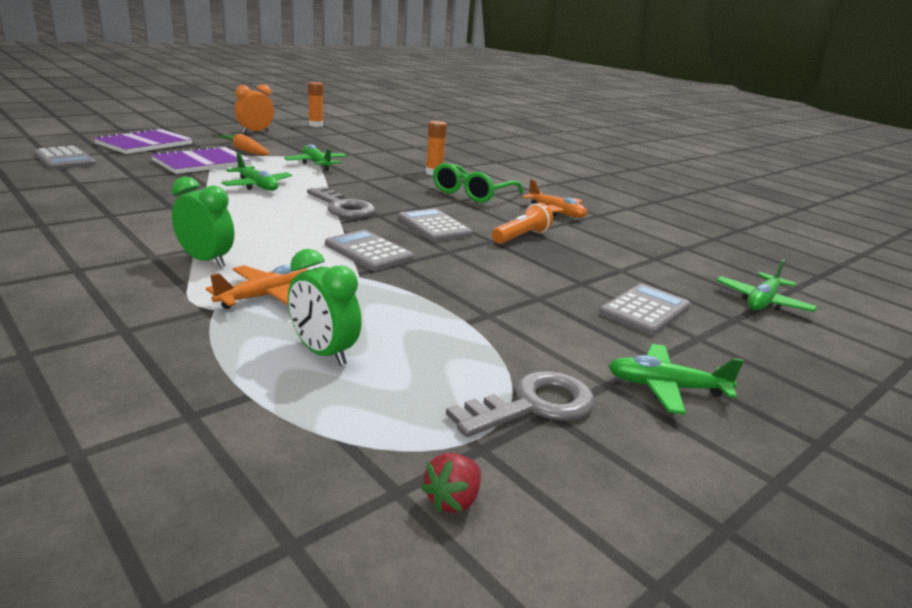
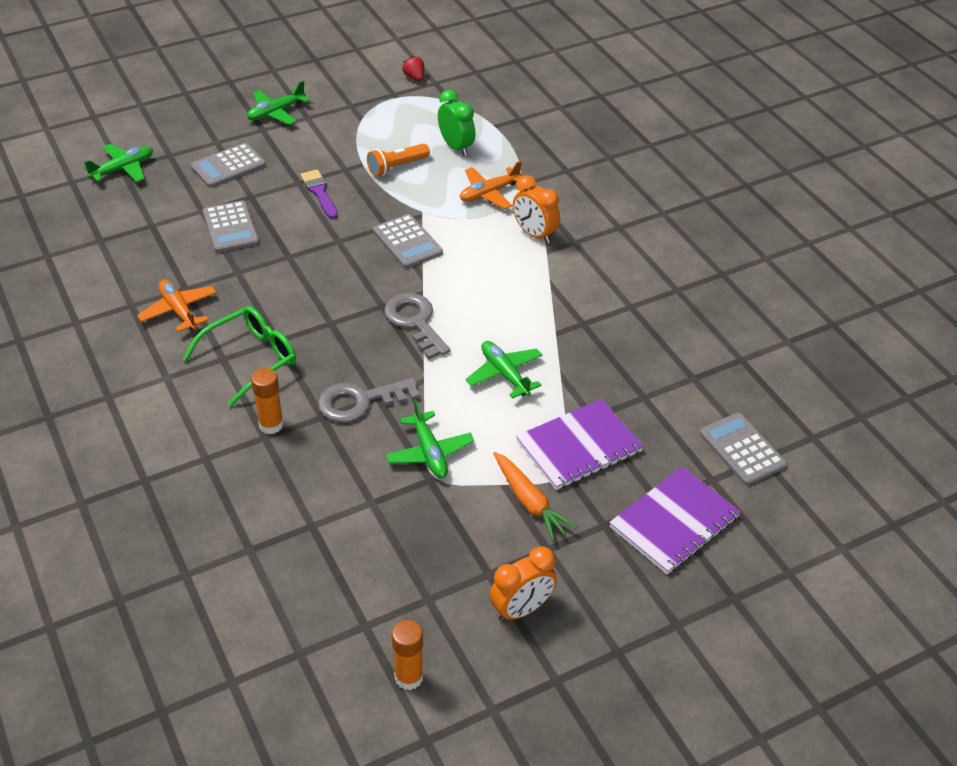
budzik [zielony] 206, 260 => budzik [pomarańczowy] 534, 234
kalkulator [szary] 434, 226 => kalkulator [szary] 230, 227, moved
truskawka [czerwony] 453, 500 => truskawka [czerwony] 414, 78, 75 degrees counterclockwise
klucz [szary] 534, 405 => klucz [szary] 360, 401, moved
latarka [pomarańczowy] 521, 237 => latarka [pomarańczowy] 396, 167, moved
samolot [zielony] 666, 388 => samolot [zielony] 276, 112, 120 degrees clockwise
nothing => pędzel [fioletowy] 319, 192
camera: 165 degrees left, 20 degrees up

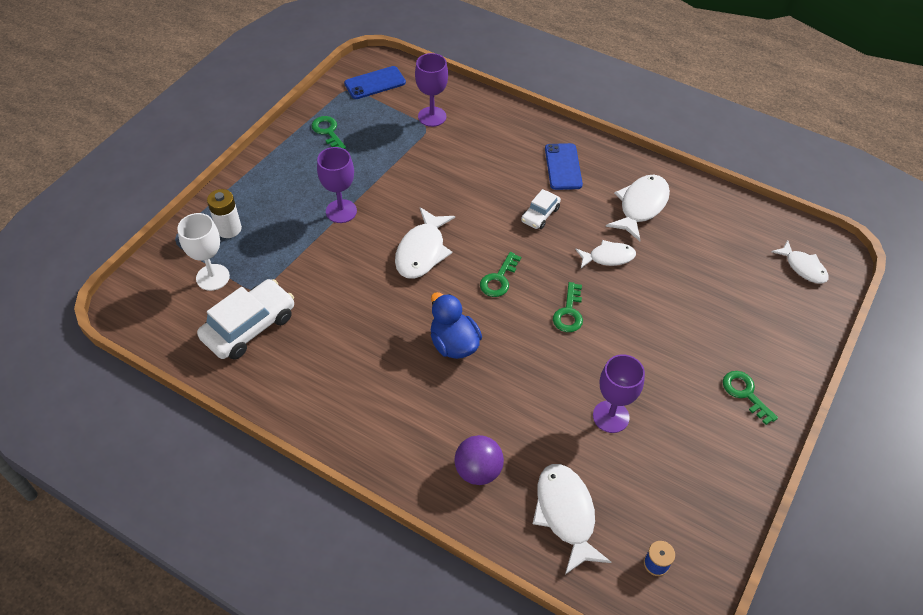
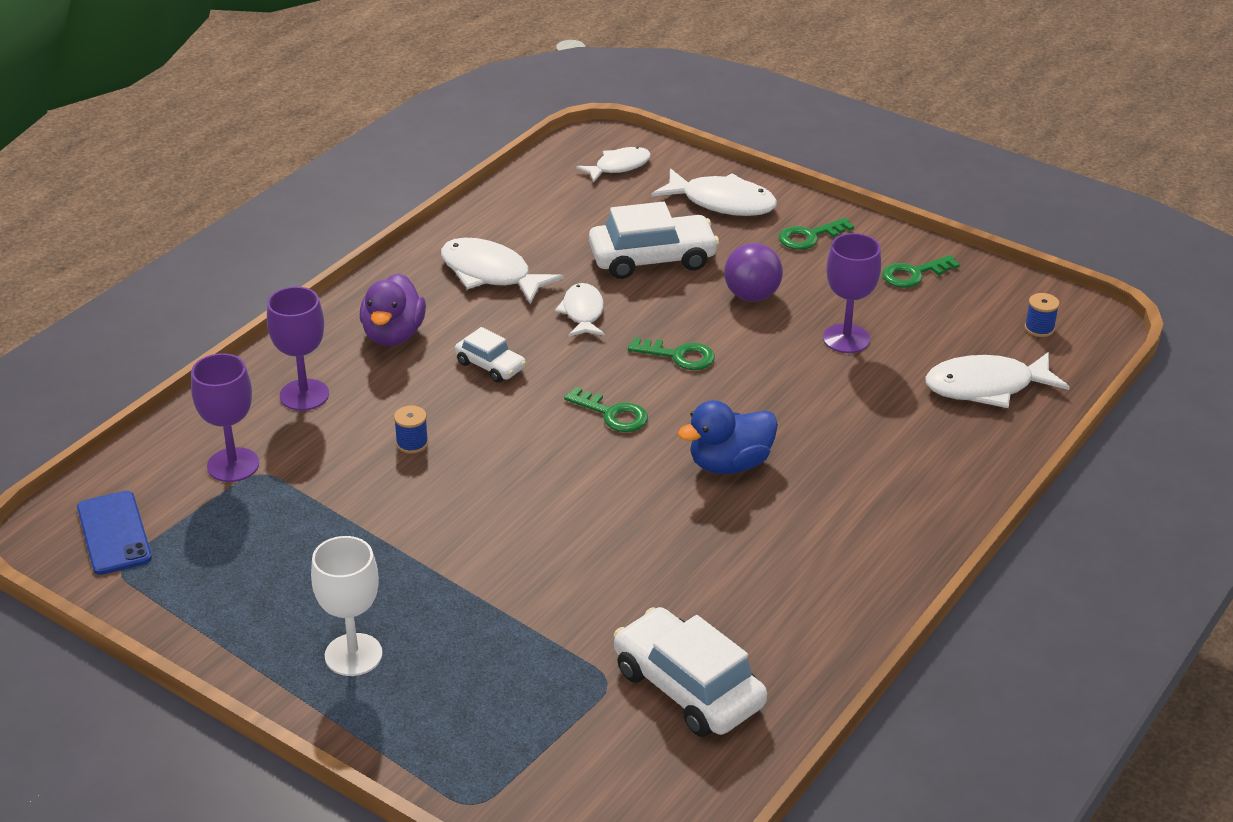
kielich [biały] 213, 277 => kielich [biały] 353, 655, moved
bateria [biały] 229, 229 => nothing
klucz [zielony] 328, 132 => klucz [zielony] 913, 274, moved
kielich [fioletowy] 341, 211 => kielich [fioletowy] 304, 395, moved
ryba [biały] 422, 251 => ryba [biały] 722, 202, moved
piłka [fioletowy] 478, 471 => piłka [fioletowy] 751, 296, moved
telefon [niebieski] 563, 167 => kaczka [fioletowy] 393, 335
nothing => szpulka [niebieski] 412, 443
nothing => samochód [biały] 652, 258
camera: 85 degrees left, 15 degrees down

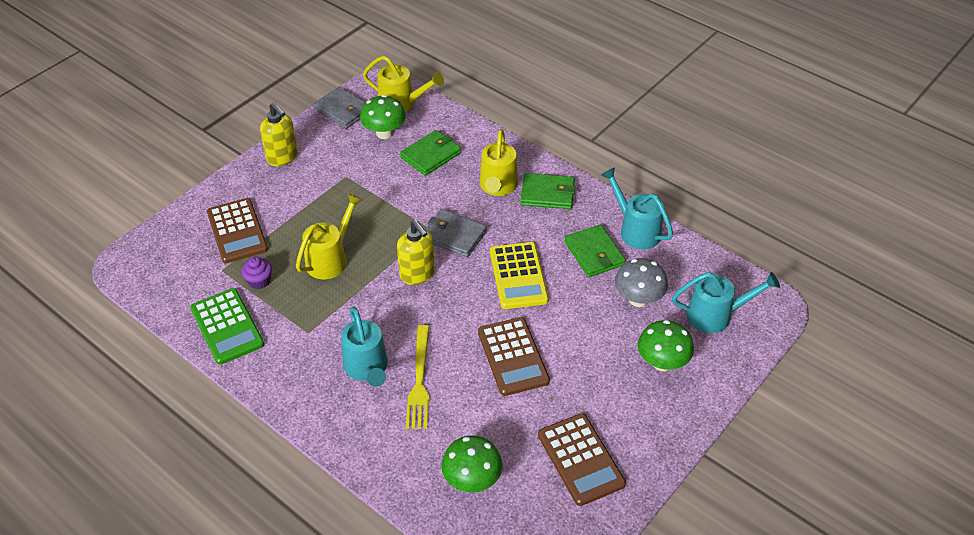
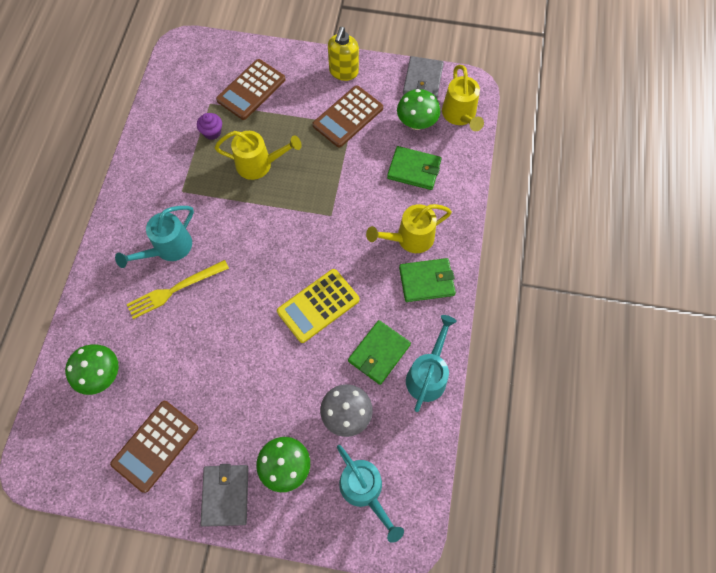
kalkulator [zielony] 227, 326 => nothing
dozownik mydła [żółty] 417, 274 => nothing
portfel [szary] 454, 235 => portfel [szary] 225, 495, moved
kalkulator [brązowy] 513, 357 => kalkulator [brązowy] 348, 117, moved
portfel [zielony] 547, 194 => portfel [zielony] 426, 281, 75 degrees counterclockwise
camera: 60 degrees right, 20 degrees up

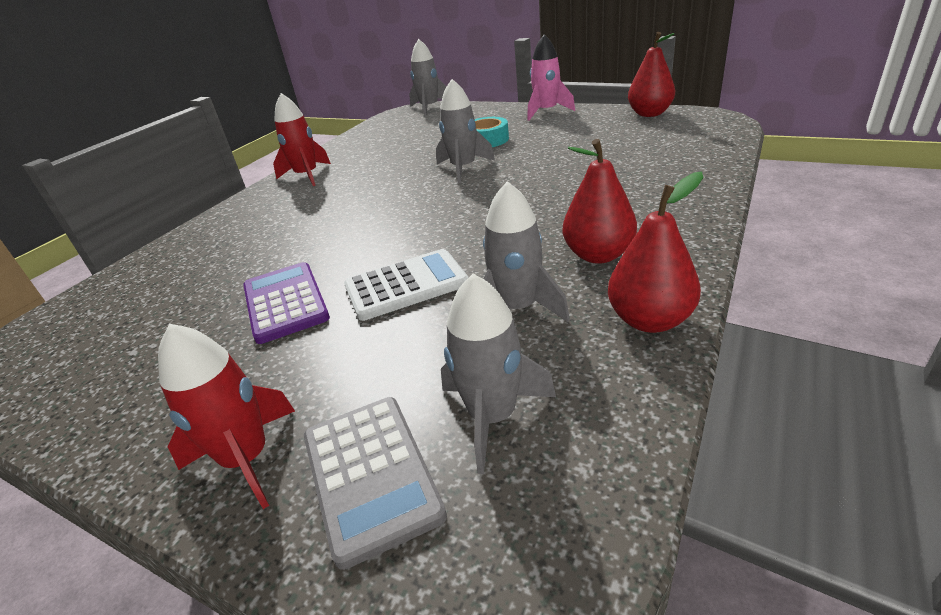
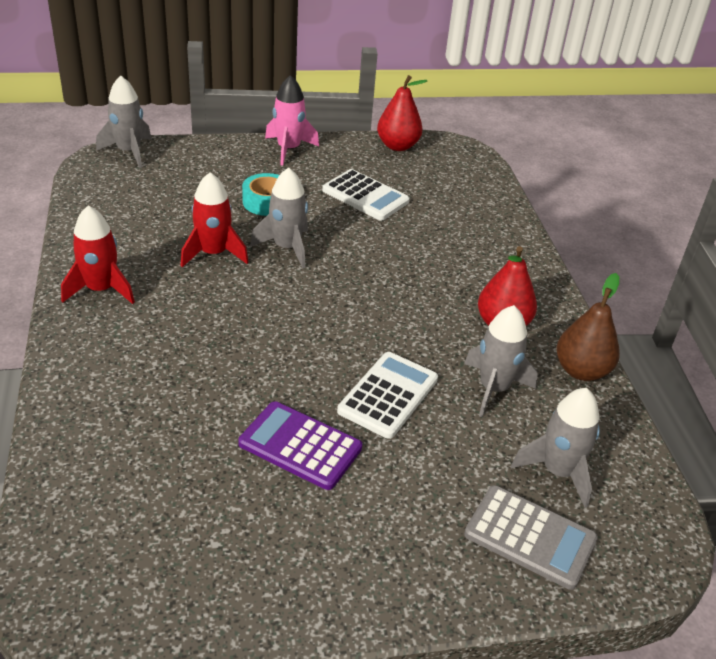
rakieta [czerwony] 247, 459 => rakieta [czerwony] 214, 253, moved
gruszka [czerwony] 650, 320 => gruszka [brązowy] 581, 371
nothing => kalkulator [biały] 365, 196
camera: 45 degrees left, 5 degrees up

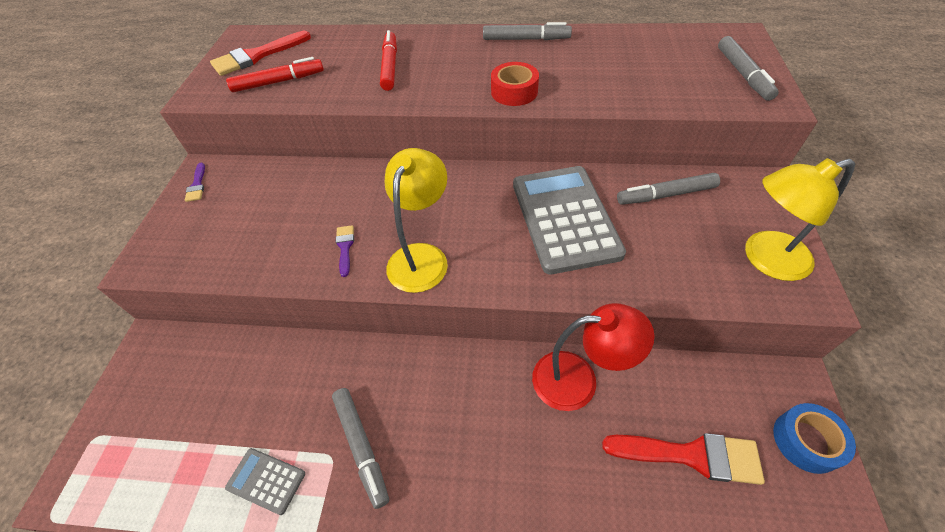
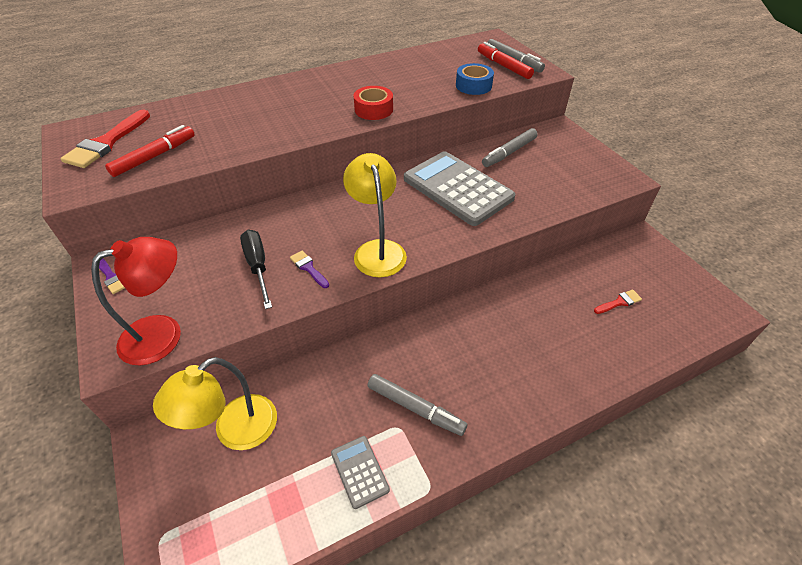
kalkulator [szary] 266, 481 => kalkulator [szary] 359, 471, 75 degrees clockwise
flamaster [czerwony] 390, 66 => flamaster [czerwony] 503, 66, moved
flamaster [szary] 526, 39 => nothing
lampka [czerwony] 578, 380 => lampka [czerwony] 164, 334, moved
pędzel [czerwony] 691, 455 => pędzel [czerwony] 619, 302, x0.50
lampka [żółty] 765, 259 => lampka [żółty] 235, 431, moved
taśma klejąca [niebieski] 806, 441 => taśma klejąca [niebieski] 473, 85, moved
nothing => śrubokręt [czarny] 258, 266
camera: 35 degrees left, 5 degrees down

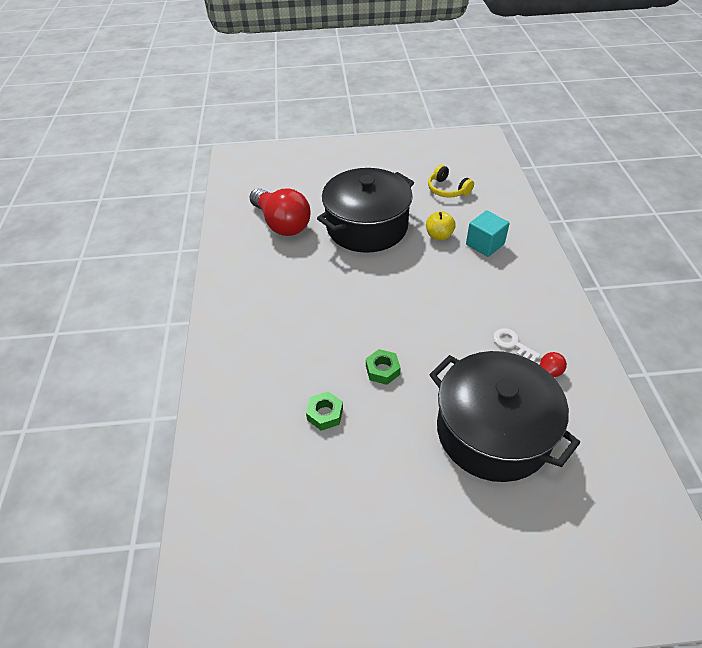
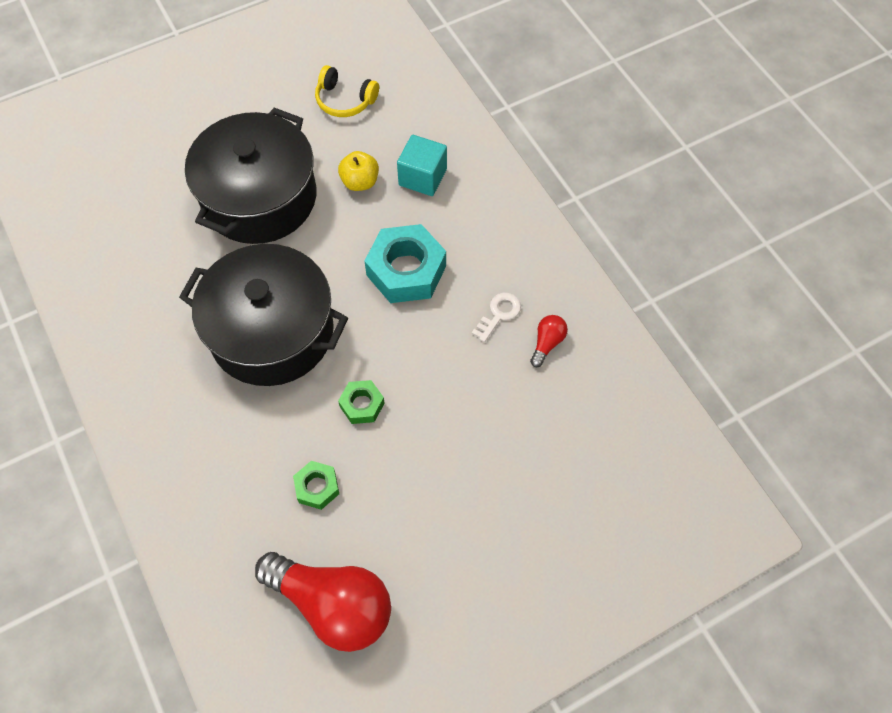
żarówka [czerwony] 281, 224 => żarówka [czerwony] 332, 605, moved
garnek [czarny] 493, 431 => garnek [czarny] 272, 332, moved
klucz [biały] 512, 344 => klucz [biały] 499, 314, 105 degrees clockwise
nothing => nakrętka [turkusowy] 406, 270
camera: 25 degrees left, 15 degrees up

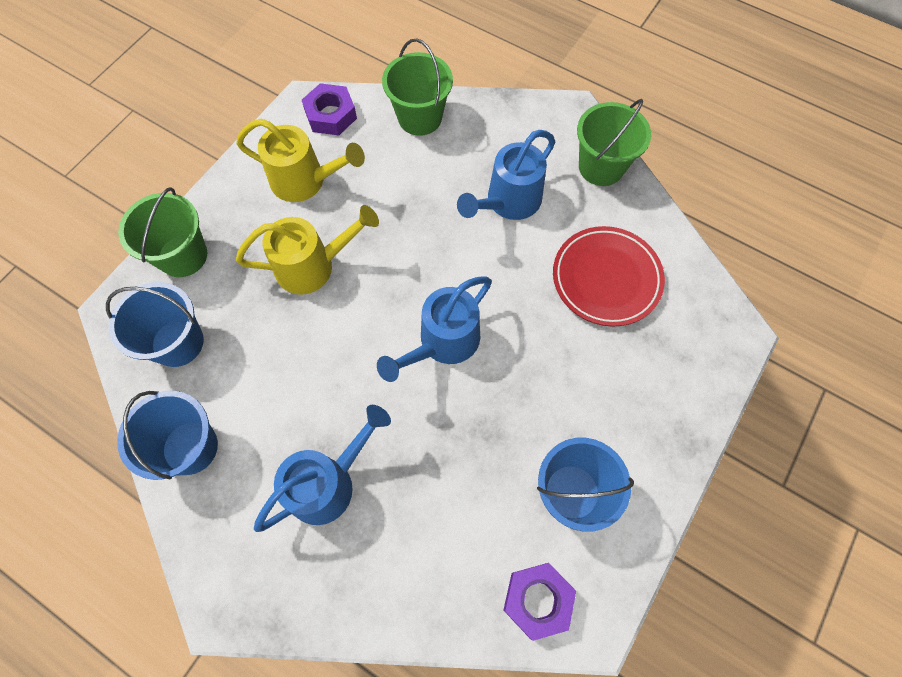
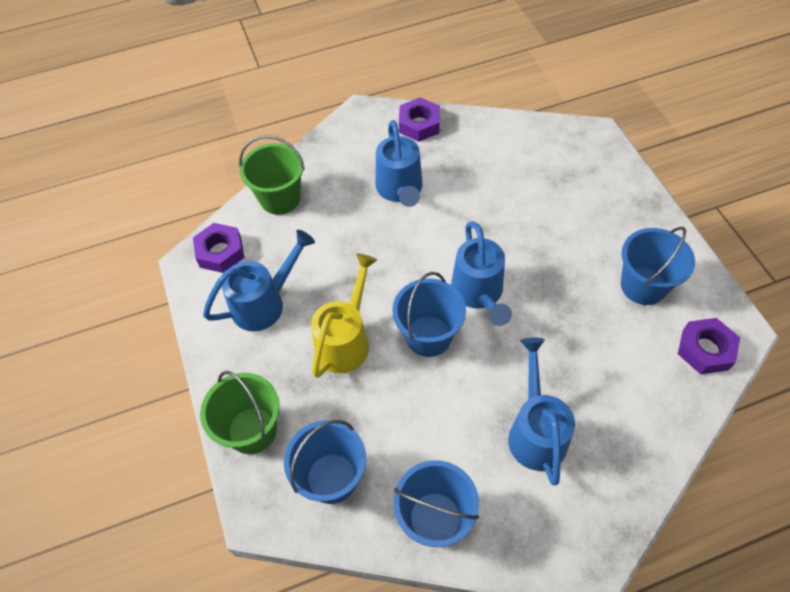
konewka [żółty] 305, 181 => konewka [niebieski] 265, 303
talerz [czerwony] 606, 278 => nothing
wiadro [zielony] 601, 167 => nakrętka [fioletowy] 419, 124
nothing => wiadro [niebieski] 428, 336
camera: 50 degrees left, 10 degrees down

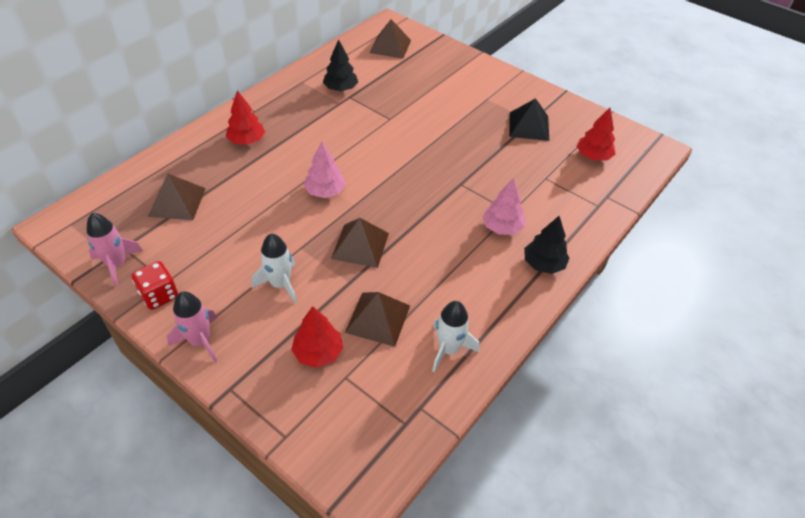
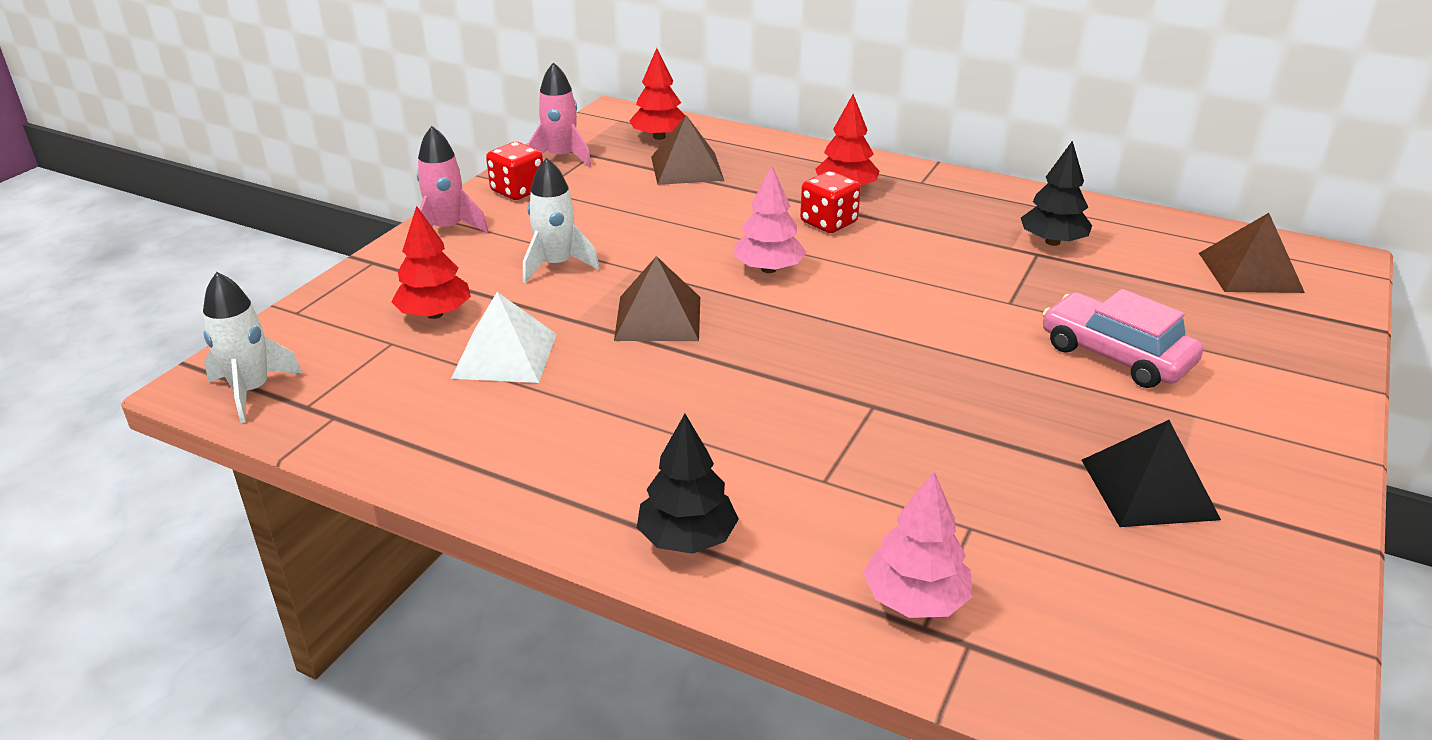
piramida [brązowy] 378, 318 => piramida [biały] 505, 355
rakieta [biały] 448, 349 => rakieta [biały] 251, 391, moved
drzewko [różowy] 502, 227 => drzewko [różowy] 915, 599, moved
drzewko [czerwony] 593, 156 => drzewko [czerwony] 659, 137, moved
nothing => kostka do gry [czerwony] 828, 223
nothing => samochód [różowy] 1116, 355
camera: 80 degrees right, 15 degrees down

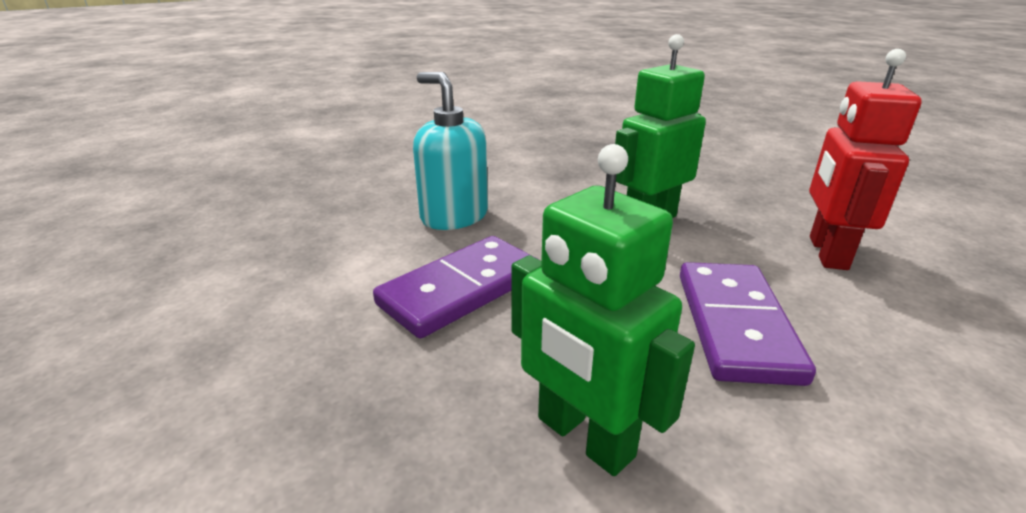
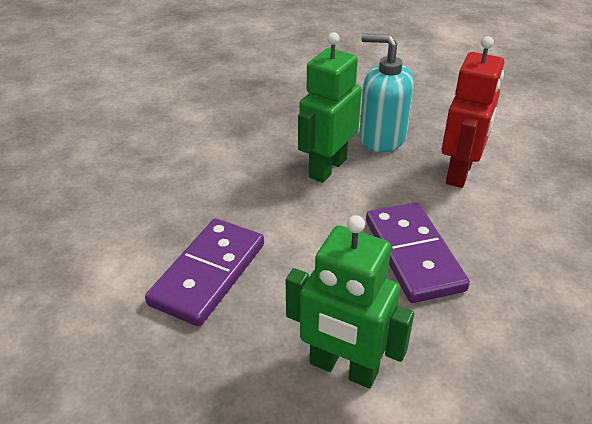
dozownik mydła [turkusowy] 454, 216 => dozownik mydła [turkusowy] 382, 138, moved
robot [czerwony] 826, 253 => robot [czerwony] 460, 173, 150 degrees counterclockwise
camera: 20 degrees left, 10 degrees up

